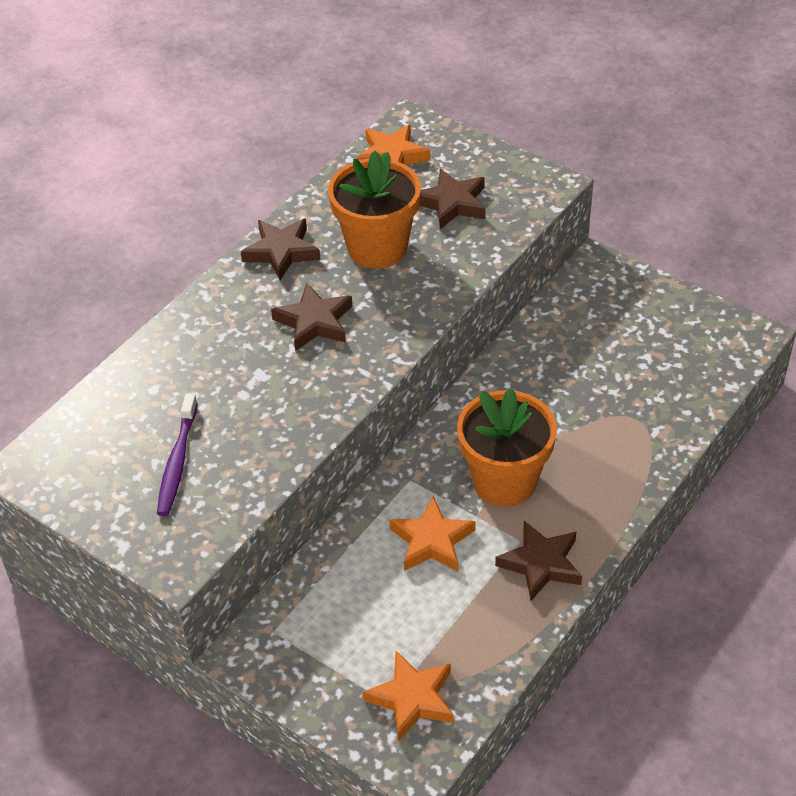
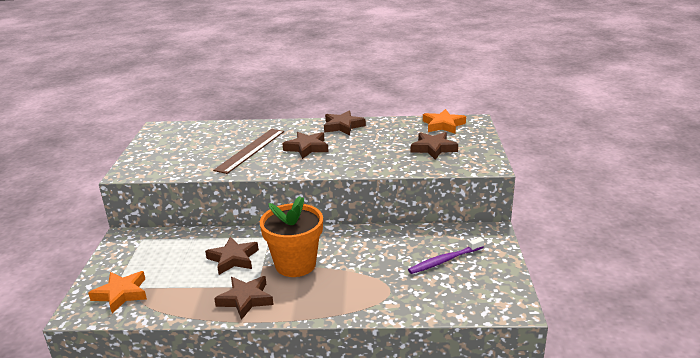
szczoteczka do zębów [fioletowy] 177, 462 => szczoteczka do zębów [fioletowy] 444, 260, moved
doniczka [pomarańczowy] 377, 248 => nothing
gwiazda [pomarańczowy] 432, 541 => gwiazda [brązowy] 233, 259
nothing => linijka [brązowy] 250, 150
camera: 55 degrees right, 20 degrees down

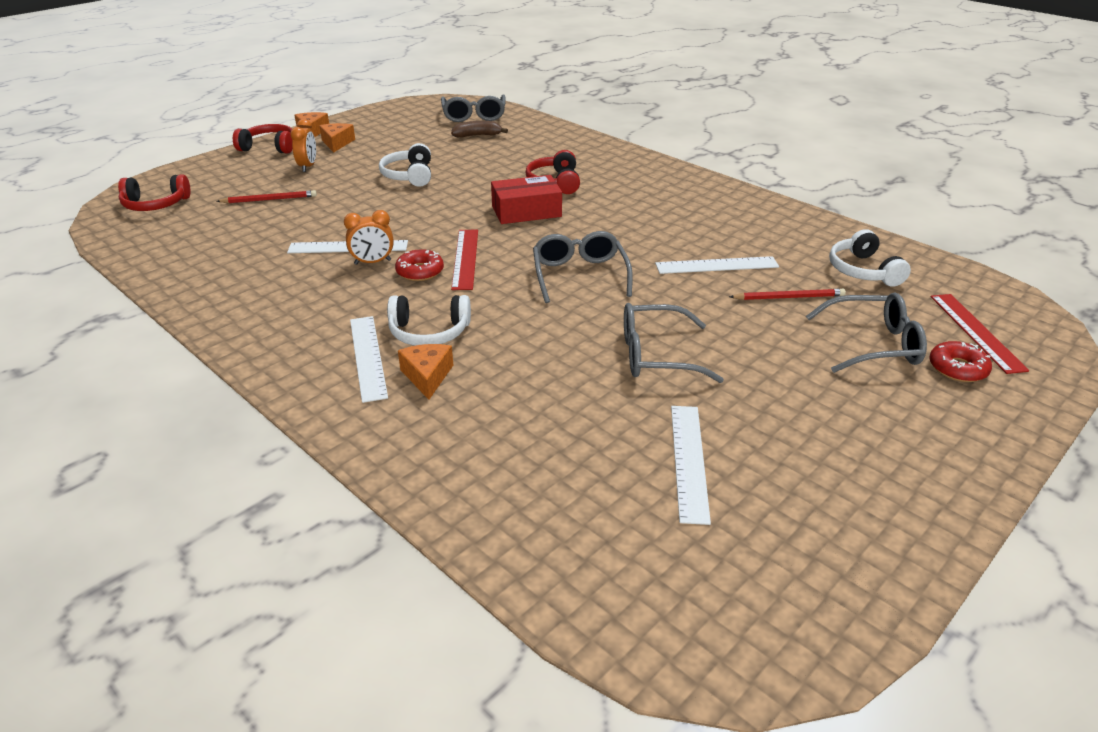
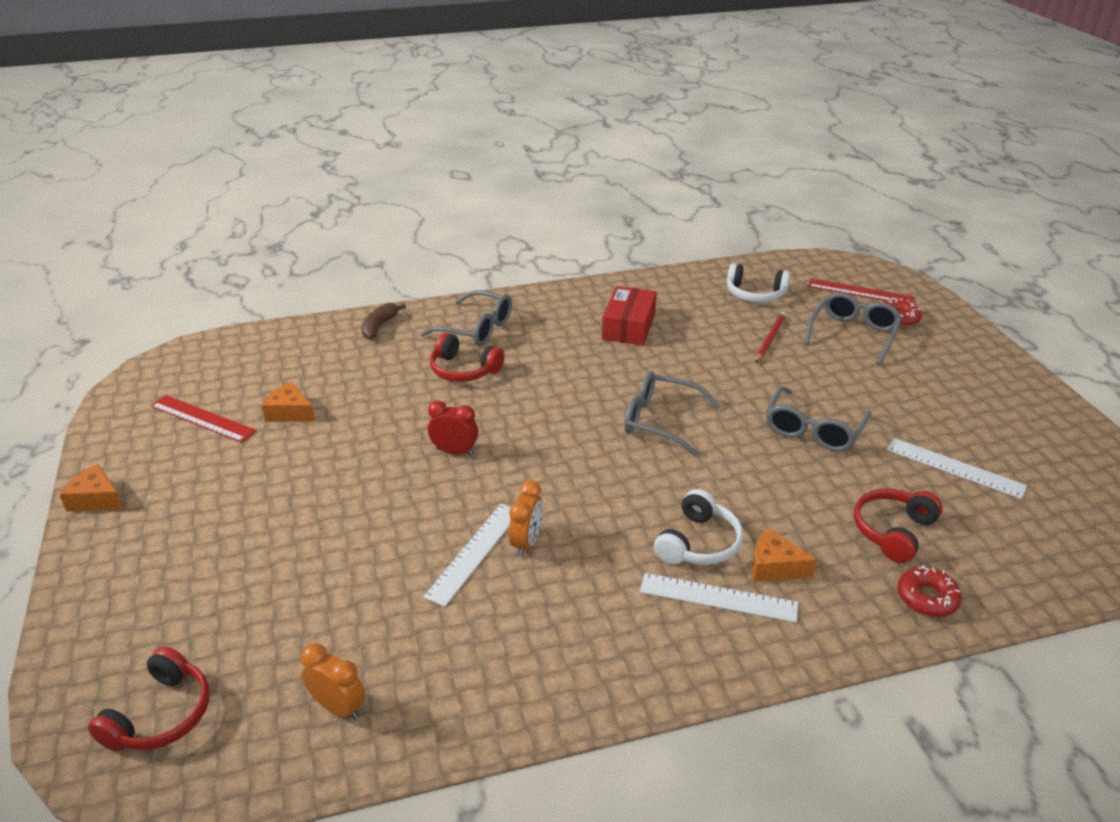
ołówek [czerwony] 269, 199 => nothing
słuchawki [czerwony] 269, 147 => słuchawki [czerwony] 893, 531, moved
budzik [pomarańczowy] 308, 166 => budzik [pomarańczowy] 338, 707, moved
ser [pomarańczowy] 337, 143 => ser [pomarańczowy] 290, 413, moved
słuchawki [biały] 409, 175 => nothing
donut [czerwony] 420, 271 => donut [czerwony] 927, 598, moved
okulary [szary] 474, 116 => okulary [szary] 476, 329, moved
banan [brązowy] 477, 135 => banan [brązowy] 379, 326, moved
linijka [czerwony] 465, 258 => linijka [czerwony] 202, 418, moved
pudełko [czerwony] 526, 211 => pudełko [czerwony] 629, 326, moved
linijka [biały] 717, 265 => nothing
nothing => budzik [czerwony] 455, 452
camera: 60 degrees left, 0 degrees up

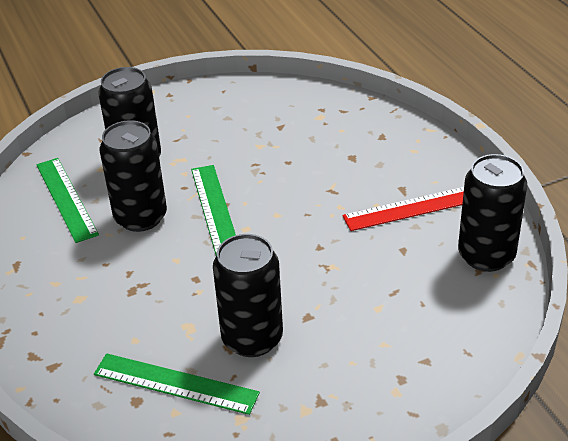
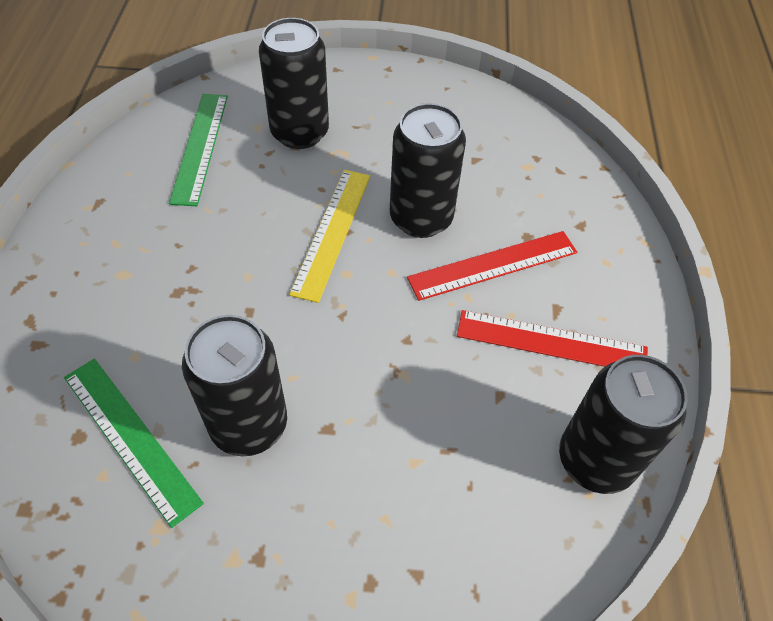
puszka [czarny] 140, 217 => puszka [czarny] 421, 218, moved
linijka [zielony] 215, 209 => linijka [żółty] 332, 232
nothing => linijka [czerwony] 493, 265
camera: 25 degrees right, 15 degrees up

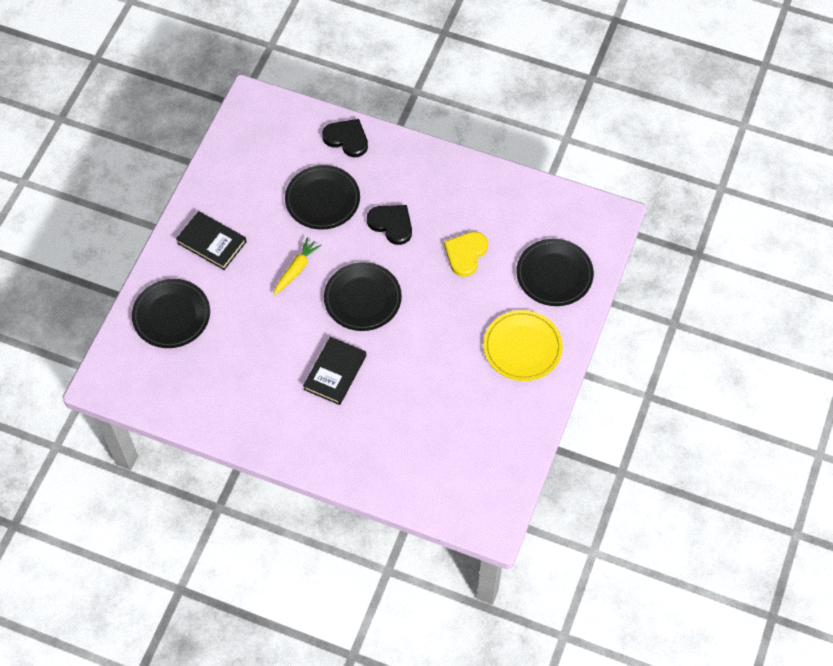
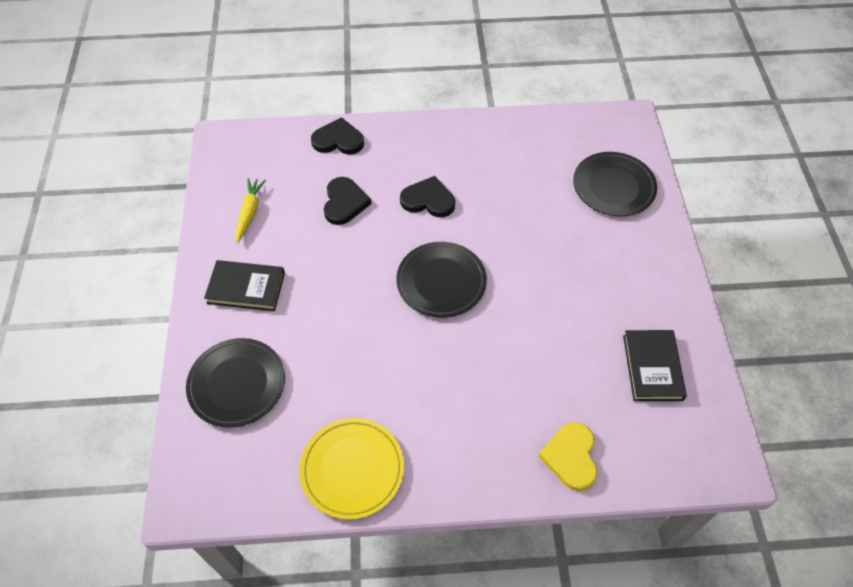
marchewka [żółty] 296, 269 => marchewka [żółty] 250, 212, moved
talerz [czarny] 322, 199 => serce [czarny] 344, 202
książka [czarny] 335, 372 => książka [czarny] 652, 367, moved
serce [żółty] 465, 254 => serce [żółty] 571, 457, moved
talerz [żółty] 522, 347 => talerz [żółty] 352, 469, moved
camera: 25 degrees left, 5 degrees down

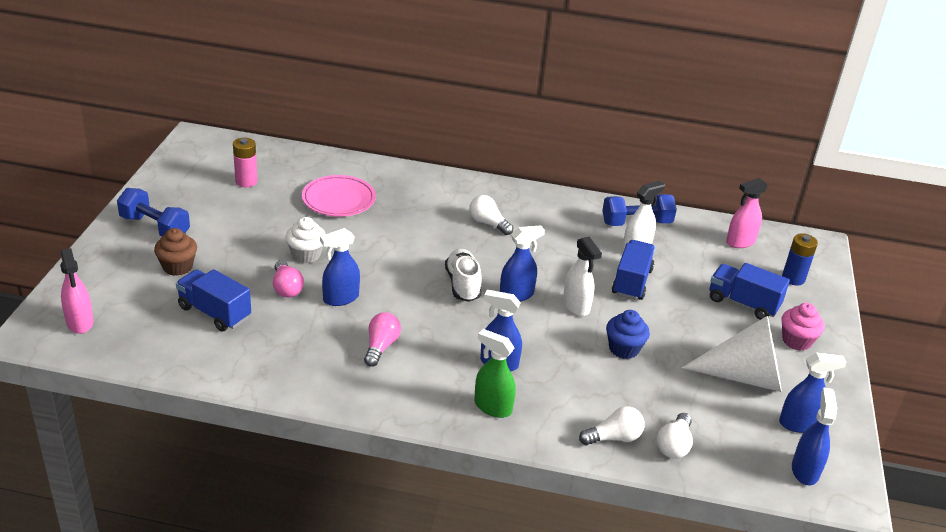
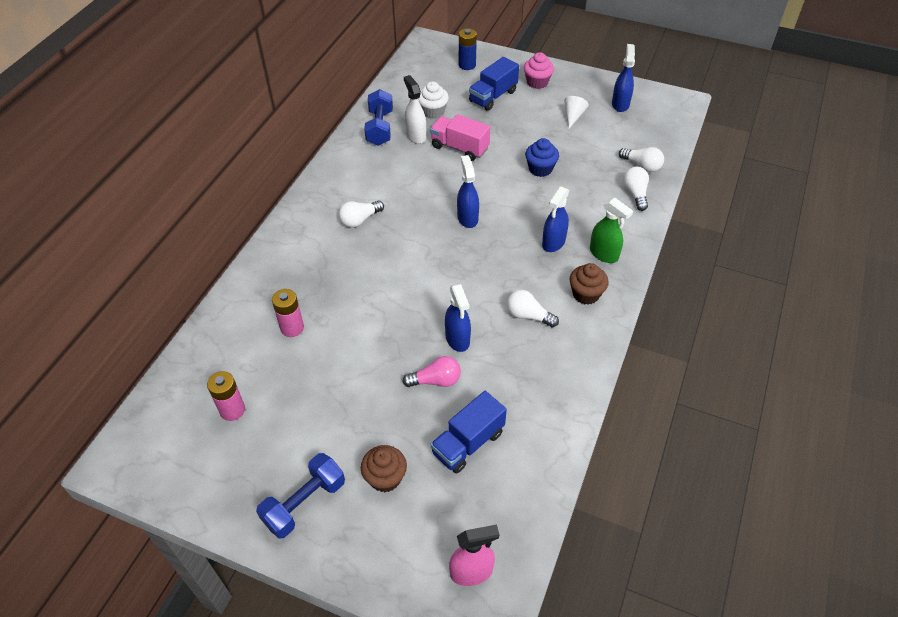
muffinka [biały] 306, 255 => muffinka [biały] 433, 112, moved
talerz [różowy] 339, 200 => bateria [różowy] 292, 328
żarówka [różowy] 381, 347 => żarówka [biały] 528, 316
but [biały] 463, 284 => nothing
spryskiwacz [zielony] 492, 407 => spryskiwacz [zielony] 604, 254, 90 degrees counterclockwise
spryskiwacz [biały] 576, 306 => nothing
ciężarówka [niebieski] 632, 282 => ciężarówka [różowy] 460, 147
stożek [biały] 744, 376 => stożek [biały] 573, 116, x0.46
spryskiwacz [różowy] 740, 242 => nothing
spryskiwacz [niebieski] 805, 470 => nothing
nothing => muffinka [brązowy] 586, 294
camera: 75 degrees left, 15 degrees up

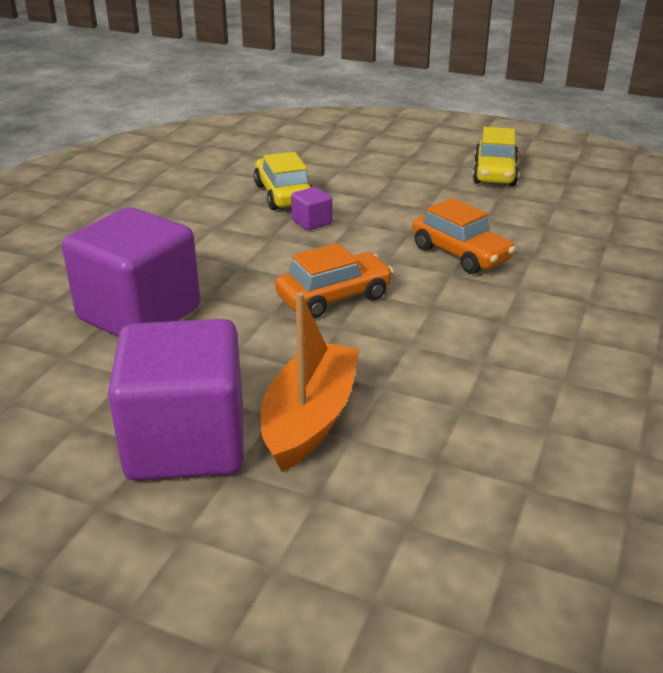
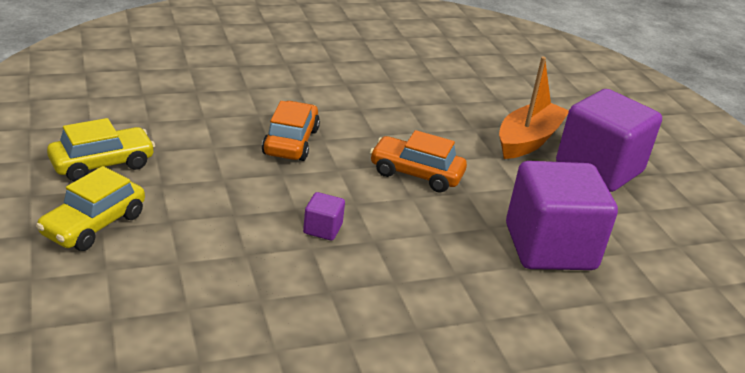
samochód [żółty] 283, 195 => samochód [żółty] 94, 225, moved
łódka [pomarańczowy] 310, 418 => łódka [pomarańczowy] 528, 140, 150 degrees clockwise
camera: 135 degrees left, 0 degrees up

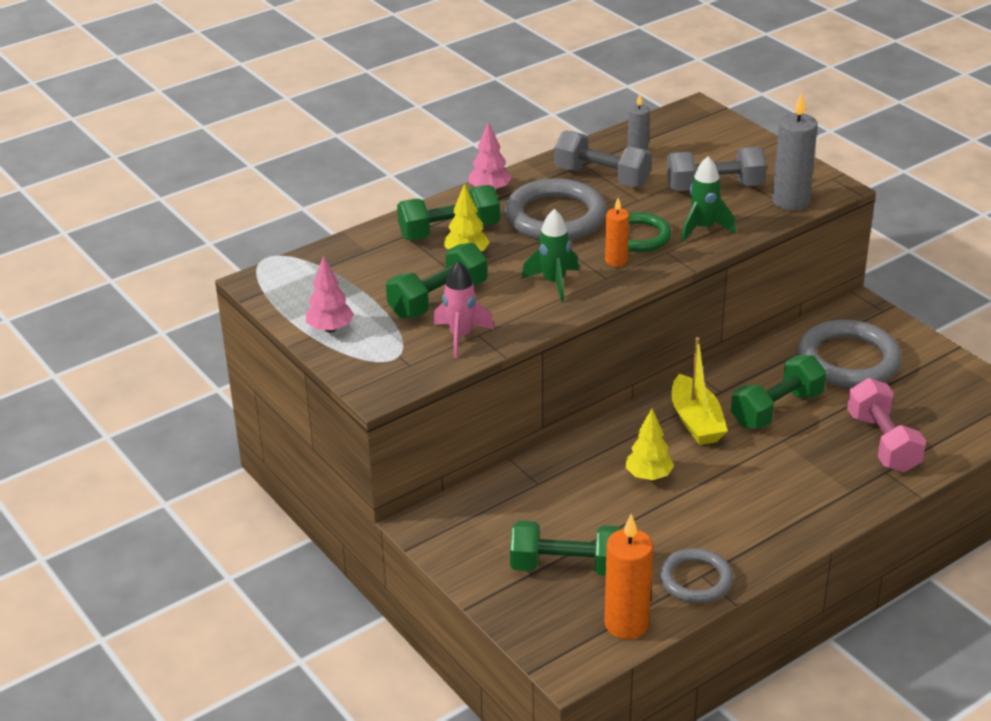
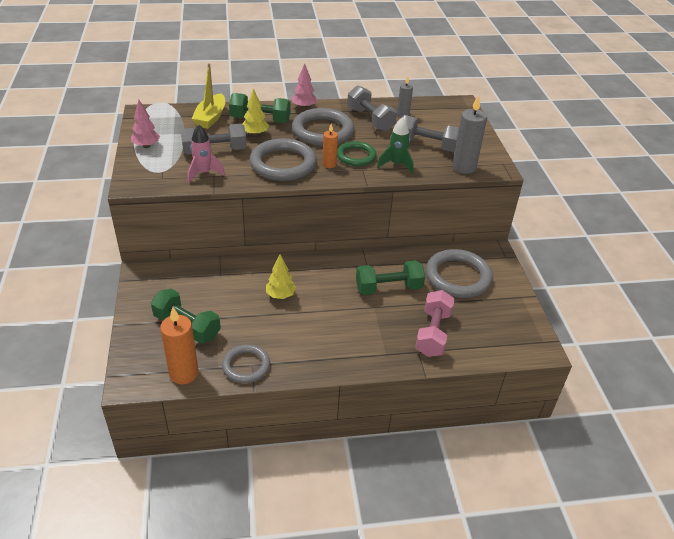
hantel [zielony] 438, 300 => hantel [szary] 214, 151
rakieta [zielony] 554, 283 => pierścień [szary] 283, 164
łódka [żółty] 696, 421 => łódka [żółty] 210, 118, moved
camera: 25 degrees right, 5 degrees up

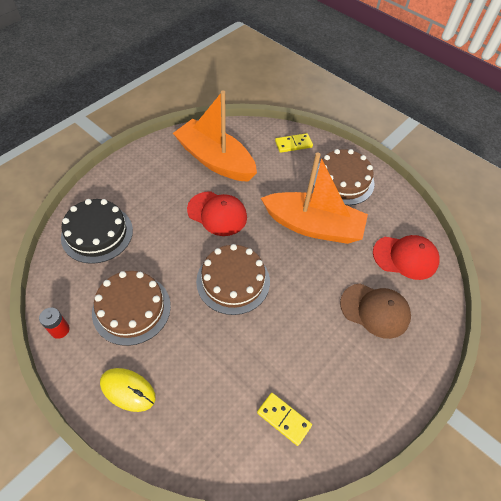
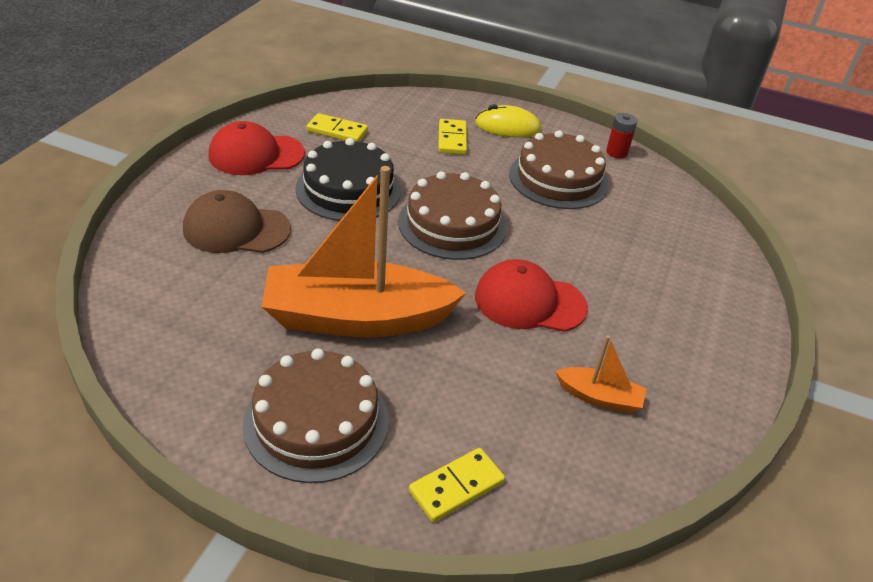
tort [czarny] 97, 233 => tort [czarny] 348, 189, moved
łódka [pomarańczowy] 215, 160 => łódka [pomarańczowy] 599, 397, x0.43
czapka [czerwony] 405, 257 => czapka [czerwony] 256, 155, moved
nothing => kostka domina [żółty] 452, 139
camera: 160 degrees right, 15 degrees down

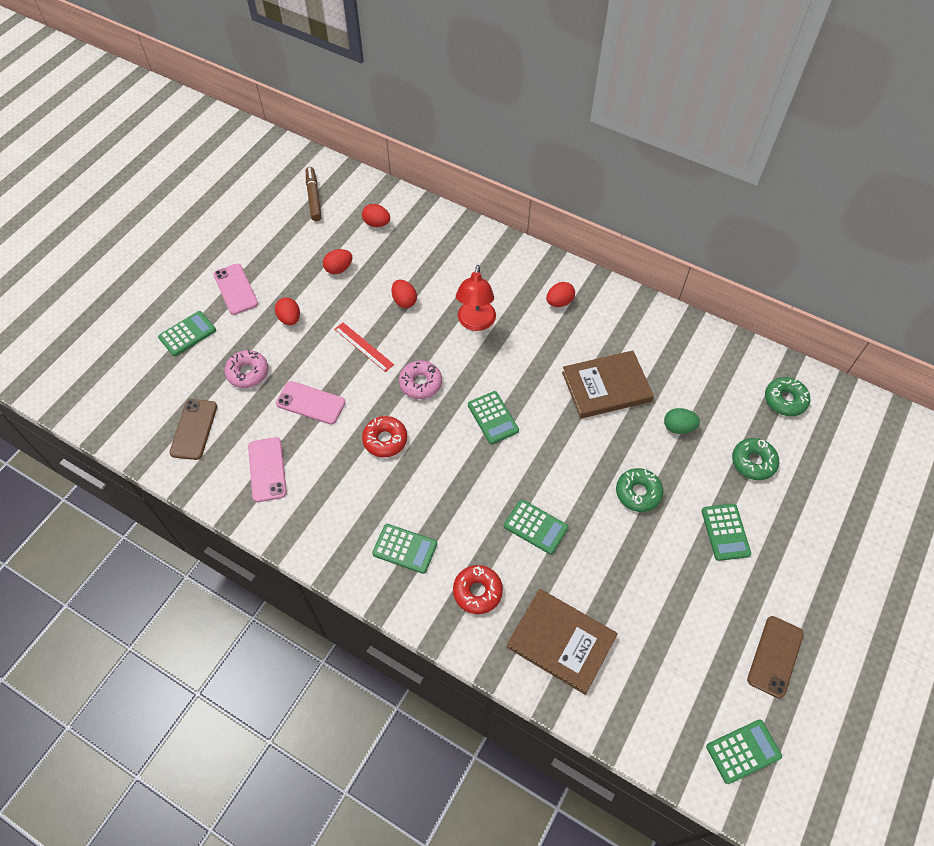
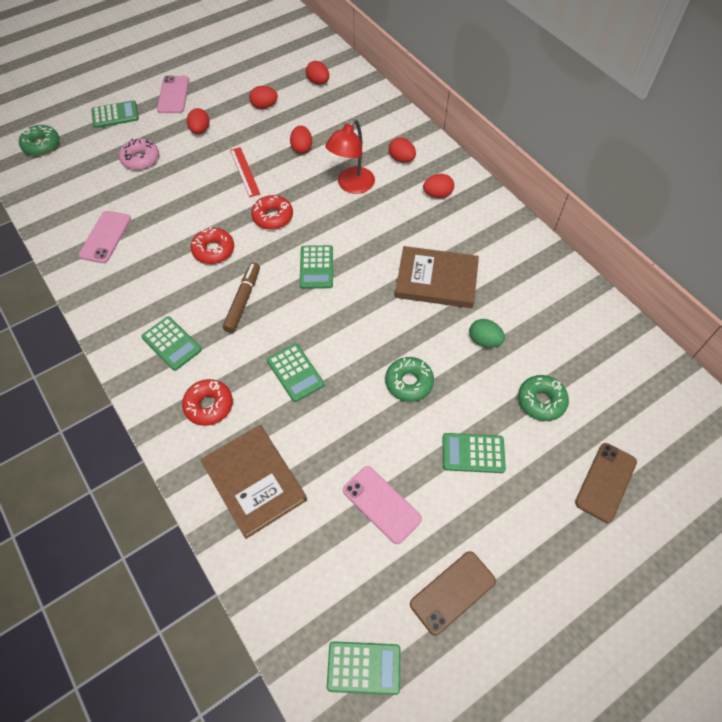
telefon [brązowy] 194, 429 => telefon [brązowy] 605, 482, moved
telefon [różowy] 310, 403 => telefon [różowy] 381, 504, moved
flamaster [brązowy] 313, 198 => flamaster [brązowy] 243, 301, moved
donut [różowy] 420, 383 => donut [czerwony] 272, 217
kalkulator [zielony] 725, 532 => kalkulator [zielony] 473, 453, 75 degrees clockwise
donut [zielony] 785, 400 => donut [zielony] 41, 145, moved
nothing => jajko [czerwony] 401, 159
camera: 25 degrees right, 0 degrees up

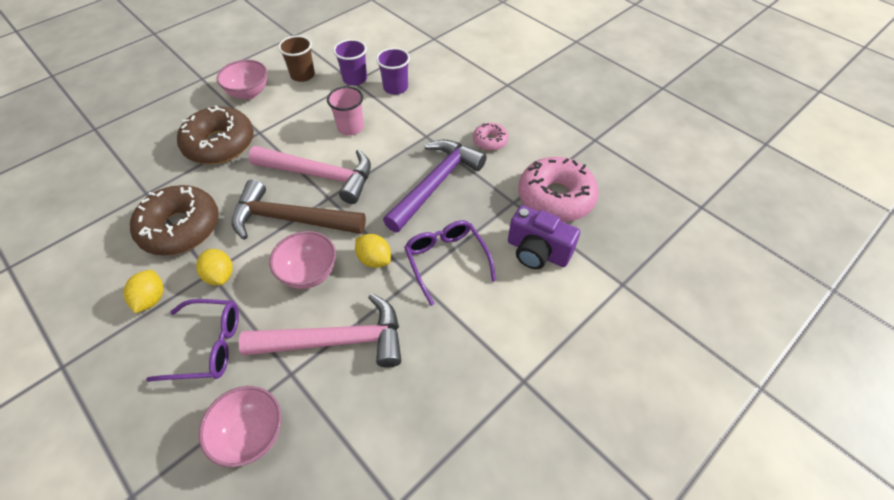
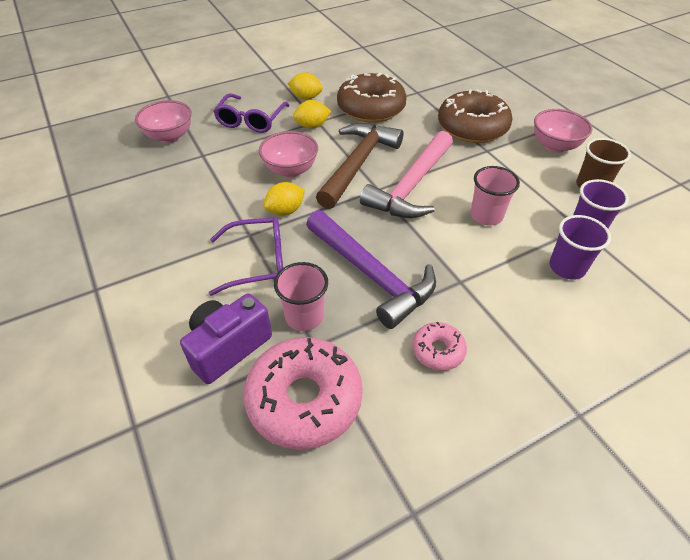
młotek [różowy] 336, 341 => nothing
nothing => szklanka [różowy] 304, 316
camera: 105 degrees right, 5 degrees down

